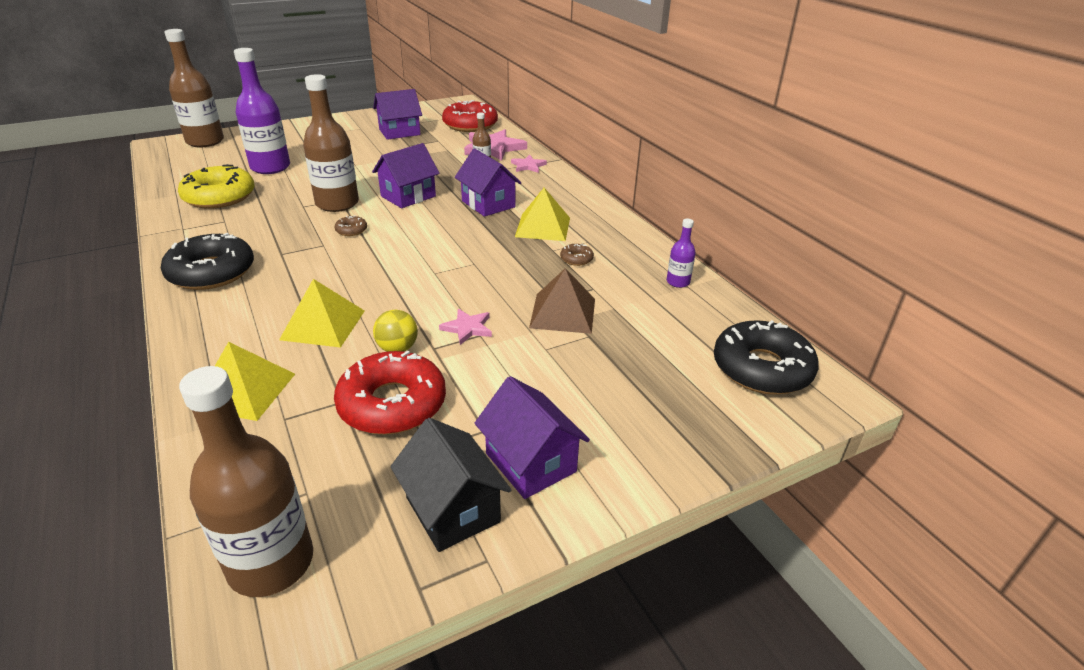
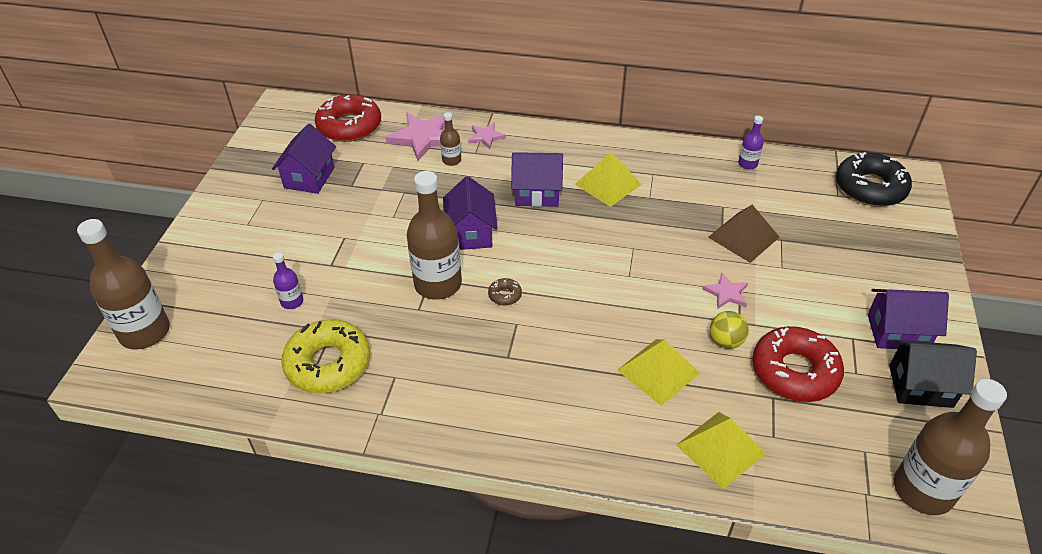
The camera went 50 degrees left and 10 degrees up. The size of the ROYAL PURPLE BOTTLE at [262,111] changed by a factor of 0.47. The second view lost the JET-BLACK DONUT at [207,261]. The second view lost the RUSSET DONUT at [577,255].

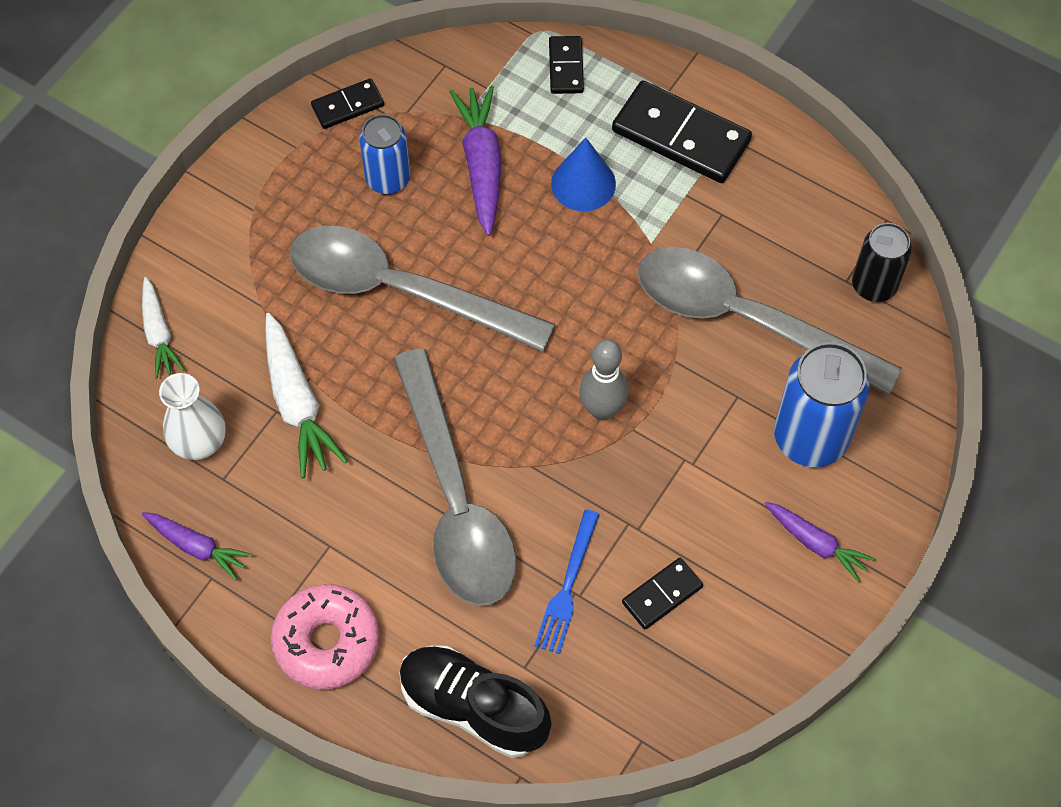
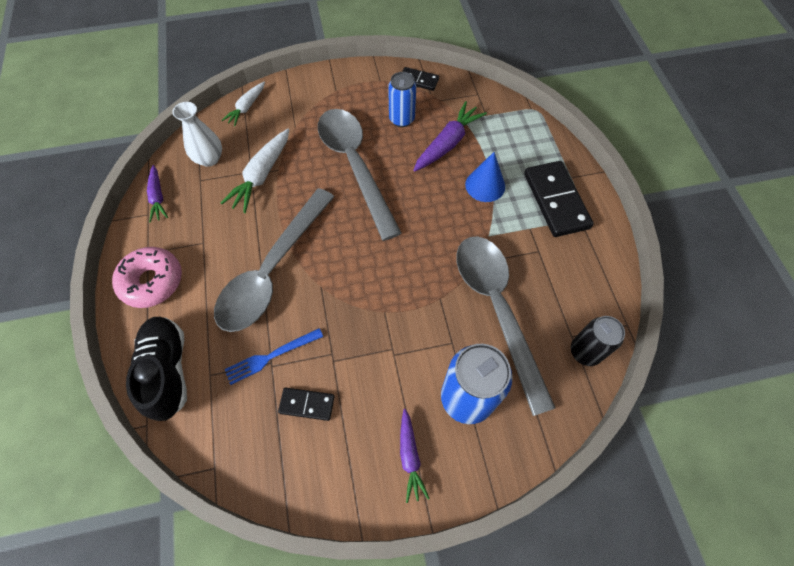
The camera went 45 degrees right and 0 degrees up. The second view lost the JET-BLACK DOMINO PIECE at [566,65]. The second view lost the GRAY BOWLING PIN at [604,380].

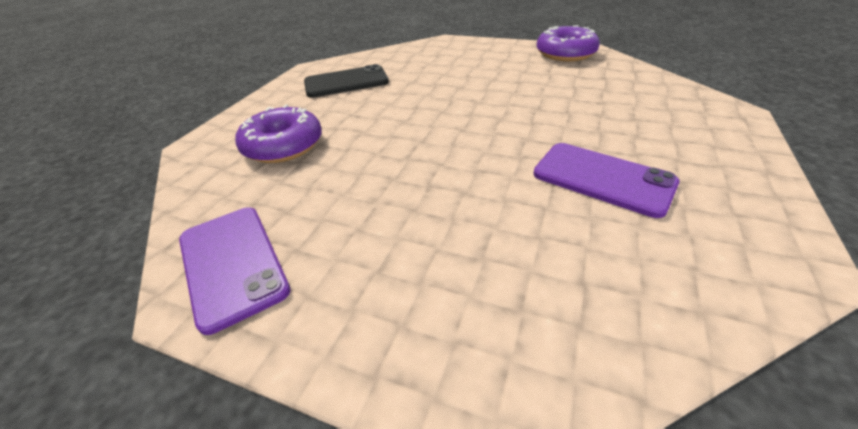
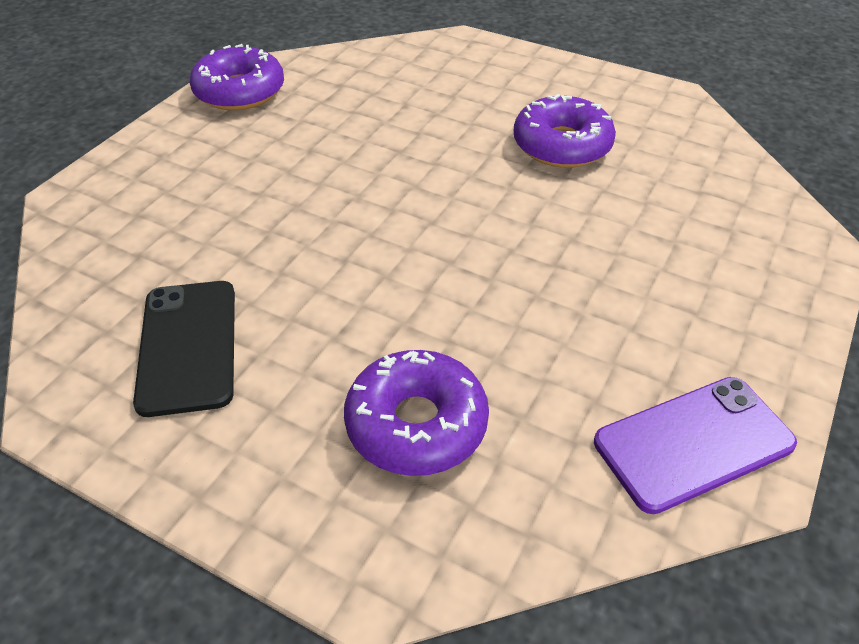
The camera went 85 degrees left and 5 degrees up. Where the ROYAL PURPLE MOBILE PHONE stood at [606,180], the ROYAL PURPLE DONUT came to stand at [565,131].

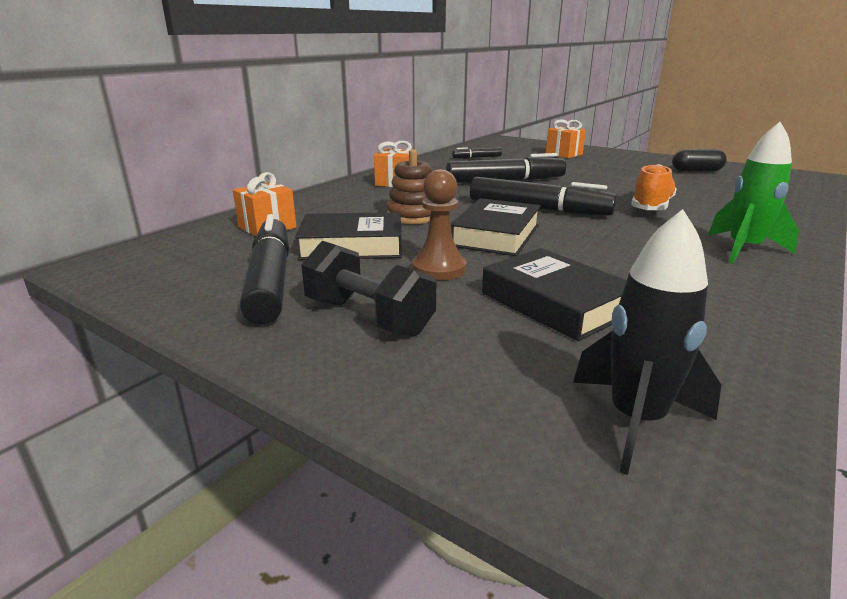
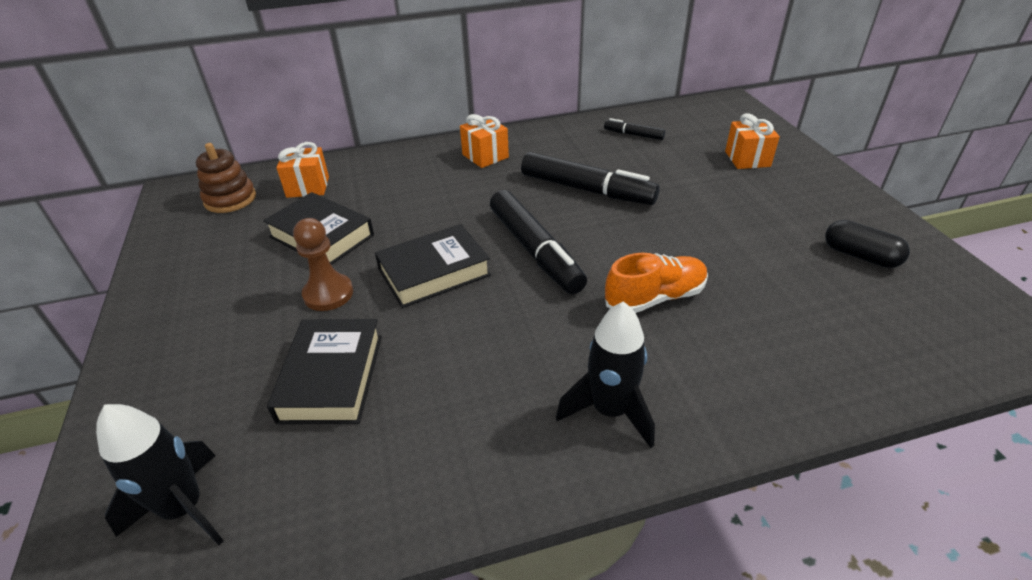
The camera went 40 degrees right and 15 degrees up. The RUSSET RING STACKER ended up elsewhere, having gone from [409,186] to [226,178]. What was the GREEN ROCKET at [753,192] turned into the JET-BLACK ROCKET at [605,374]. The second view lost the JET-BLACK MARKER PEN at [264,269]. The second view lost the JET-BLACK FREE WEIGHT at [368,288].

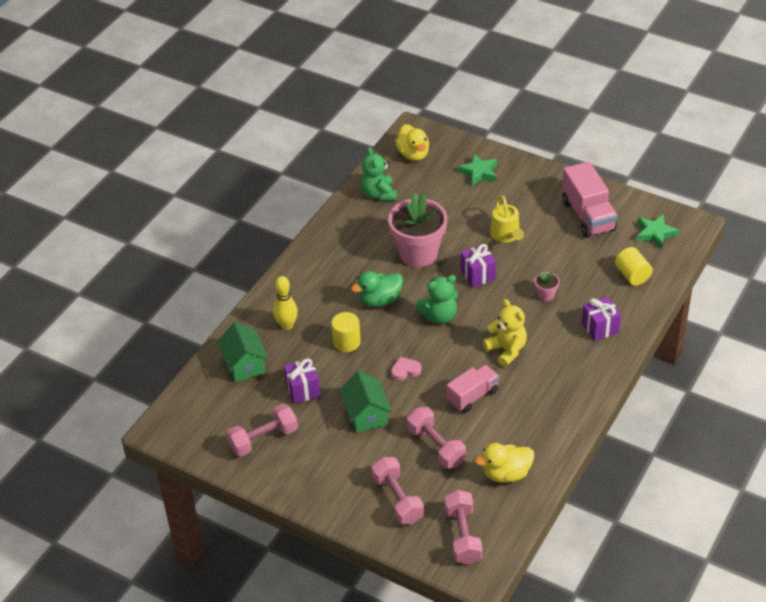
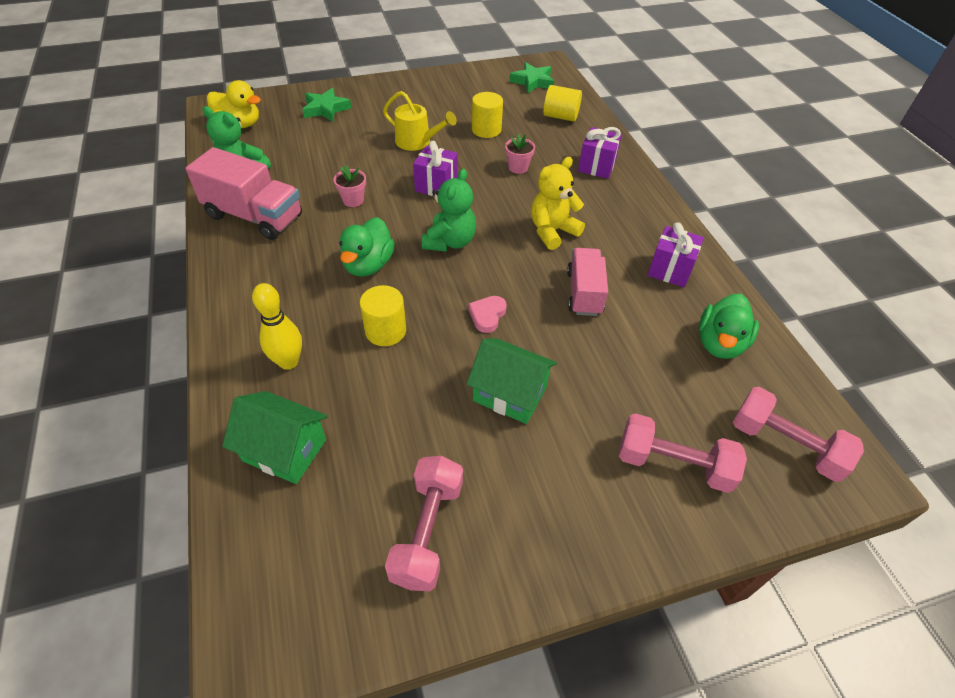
The camera went 50 degrees left and 5 degrees up. The ROSY LORRY ended up elsewhere, having gone from [590,200] to [243,193]. The size of the ROSY POTTED PLANT at [417,230] changed by a factor of 0.41. The second view gained the YELLOW CYLINDER SHAPE at [487,115]. The YELLOW STUFFED BEAR at [505,333] ended up facing another way, 45 degrees counterclockwise from before. The ROYAL PURPLE PRESENT ended up elsewhere, having gone from [302,381] to [676,254]. What was the YELLOW TOY DUCK at [504,463] turned into the GREEN TOY DUCK at [729,326]. The second view lost the ROSY FREE WEIGHT at [436,438].

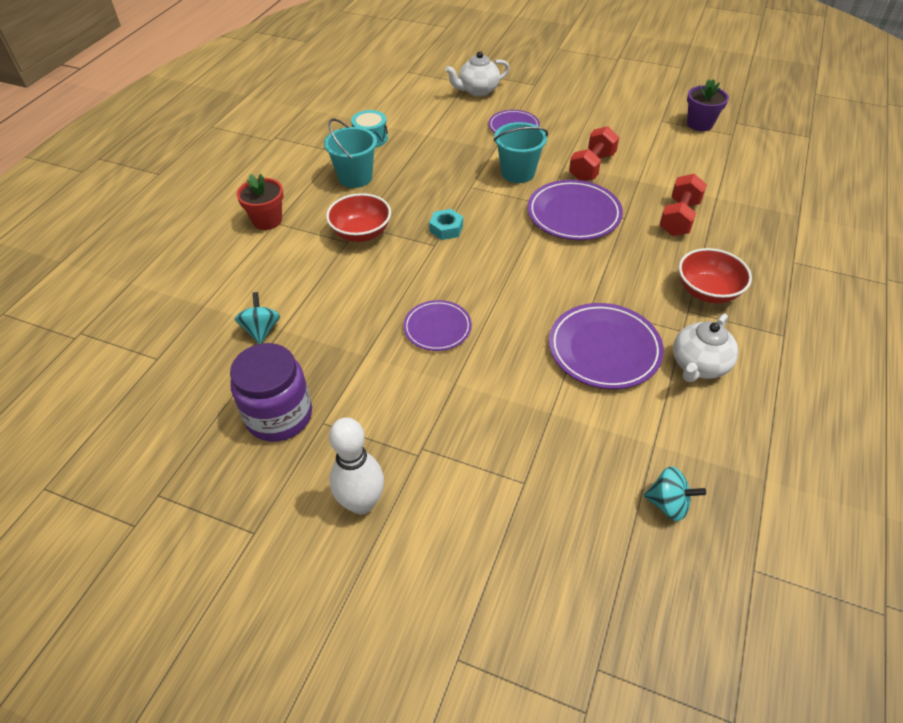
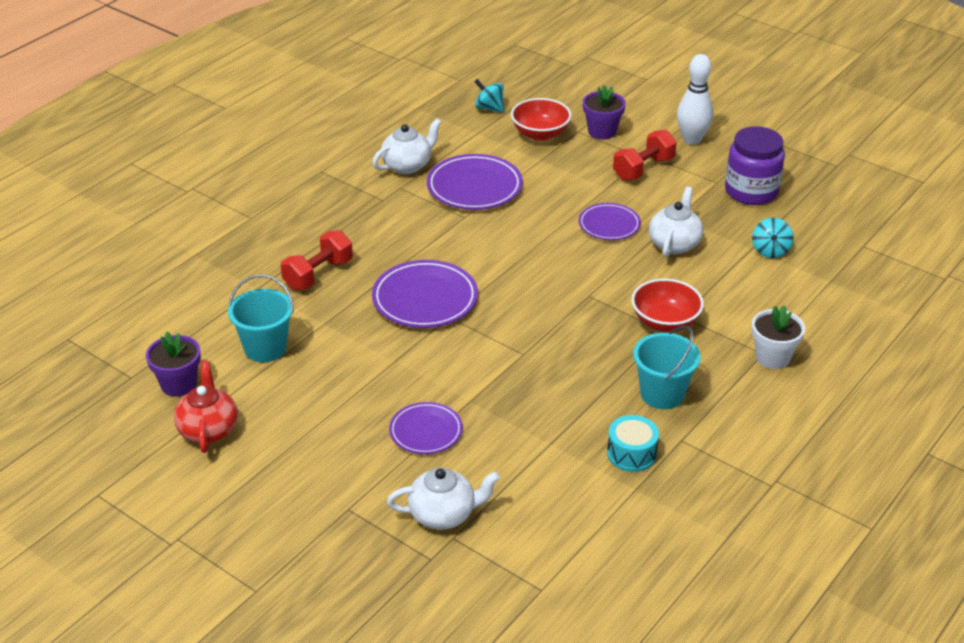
The camera went 165 degrees left and 10 degrees down. The second view gained the SCARLET TEA POT at [206,407]. The AQUA BUCKET ended up elsewhere, having gone from [521,152] to [261,318]. The SCARLET BOWL ended up elsewhere, having gone from [715,275] to [541,119]. The second view gained the ROYAL PURPLE POTTED PLANT at [604,112]. The SCARLET FREE WEIGHT ended up elsewhere, having gone from [594,153] to [645,155]. The second view gained the SNOW-WHITE TEA POT at [676,222]. What was the SCARLET POTTED PLANT at [260,202] turned into the SNOW-WHITE POTTED PLANT at [778,337]. The second view lost the AQUA NUT at [446,224].

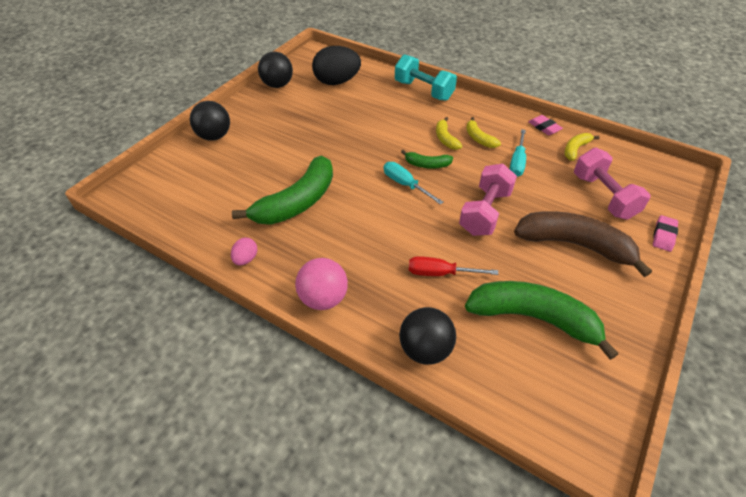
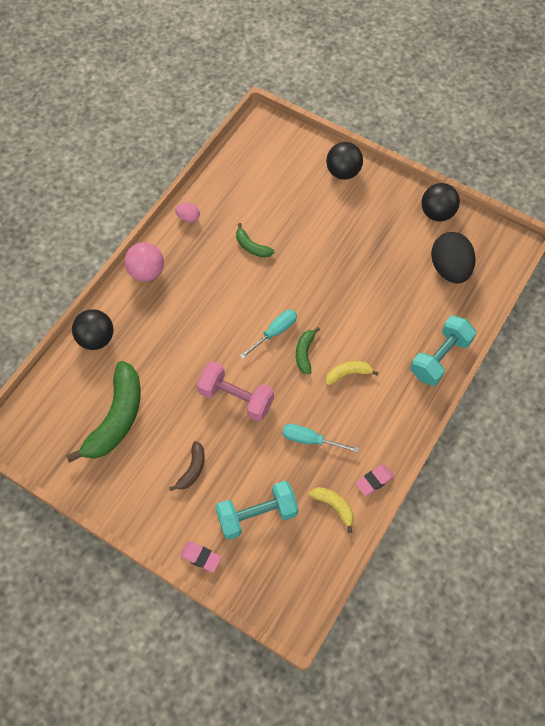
The camera went 90 degrees right and 15 degrees up. The size of the RUSSET BANANA FRUIT at [583,244] changed by a factor of 0.48. What was the ROSY FREE WEIGHT at [612,184] turned into the AQUA FREE WEIGHT at [257,510]. The size of the GREEN BANANA FRUIT at [282,190] changed by a factor of 0.48. The second view lost the SCARLET FLAT SCREWDRIVER at [453,266]. The second view lost the YELLOW BANANA FRUIT at [483,132].

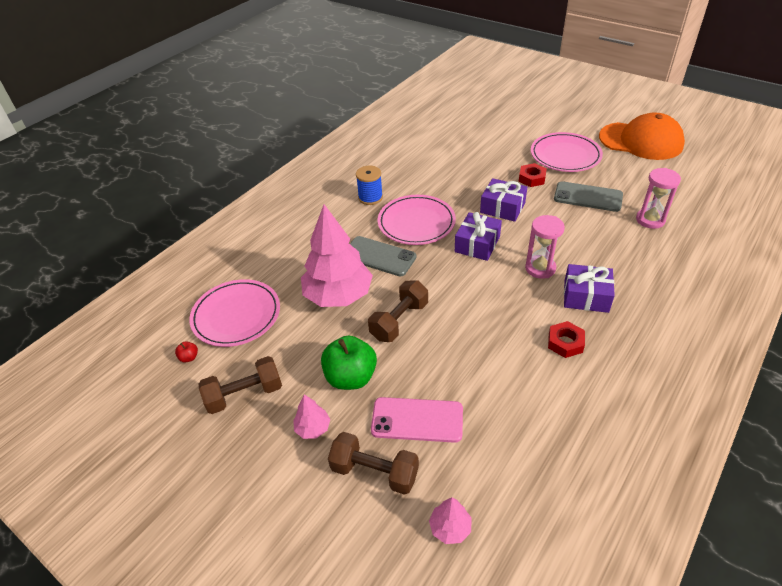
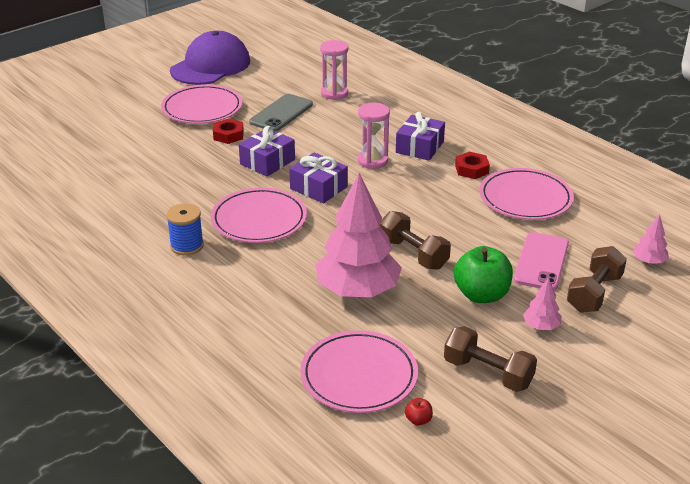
The camera went 80 degrees left and 10 degrees down. What was the ORANGE-COLOURED CAP at [642,136] turned into the ROYAL PURPLE CAP at [210,58]. The RUSSET FREE WEIGHT at [240,385] ended up facing another way, 45 degrees counterclockwise from before. The second view gained the ROSY PLATE at [527,194]. The second view lost the GRAY MOBILE PHONE at [383,256].

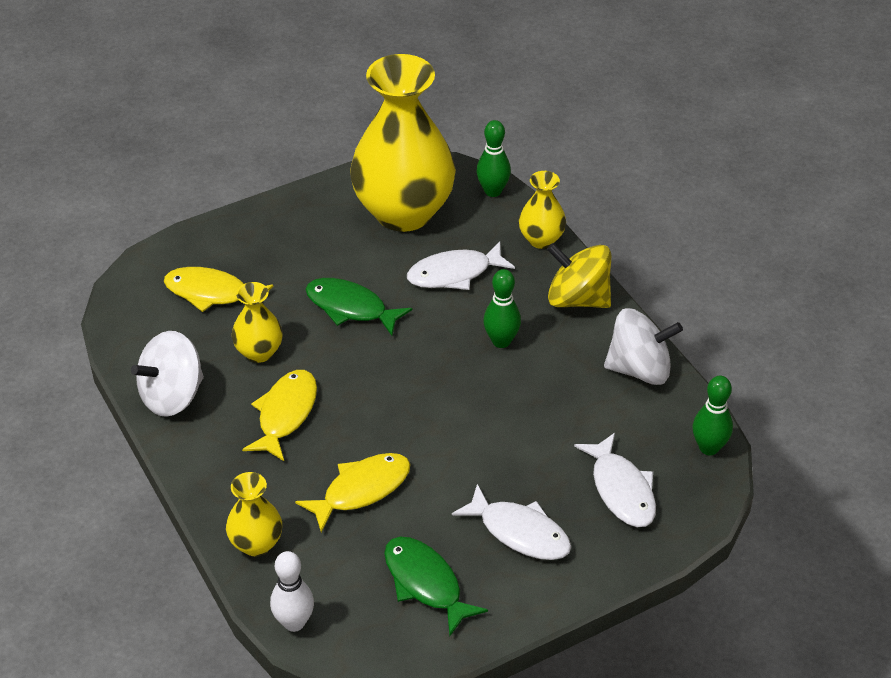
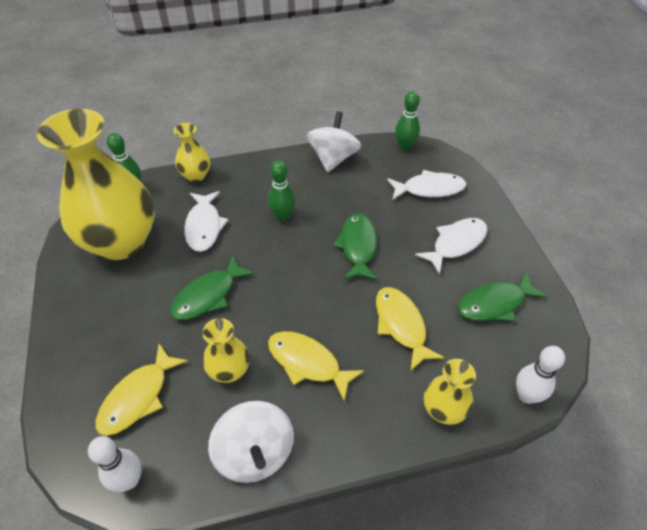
The camera went 75 degrees left and 5 degrees up. The second view gained the SNOW-WHITE BOWLING PIN at [115,464]. The second view gained the GREEN FISH FIGURE at [355,246]. The second view lost the YELLOW SPINNING TOP at [579,275].

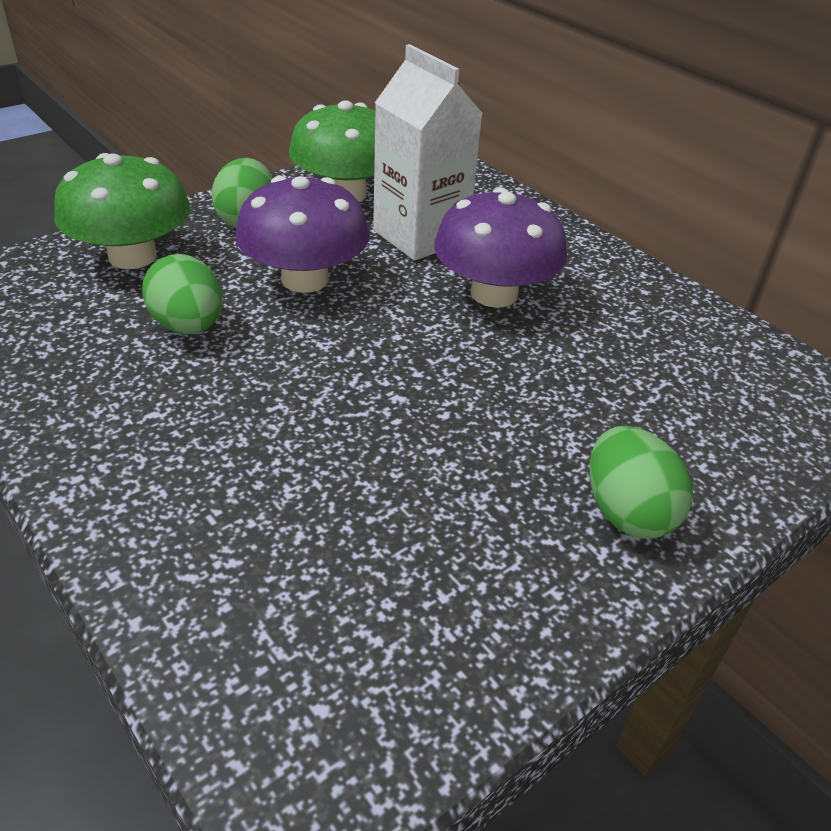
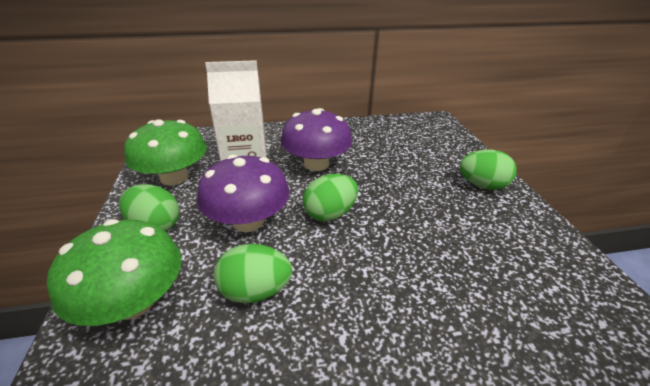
The camera went 60 degrees left and 5 degrees down. The second view gained the GREEN EGG SHAPE at [330,197].

